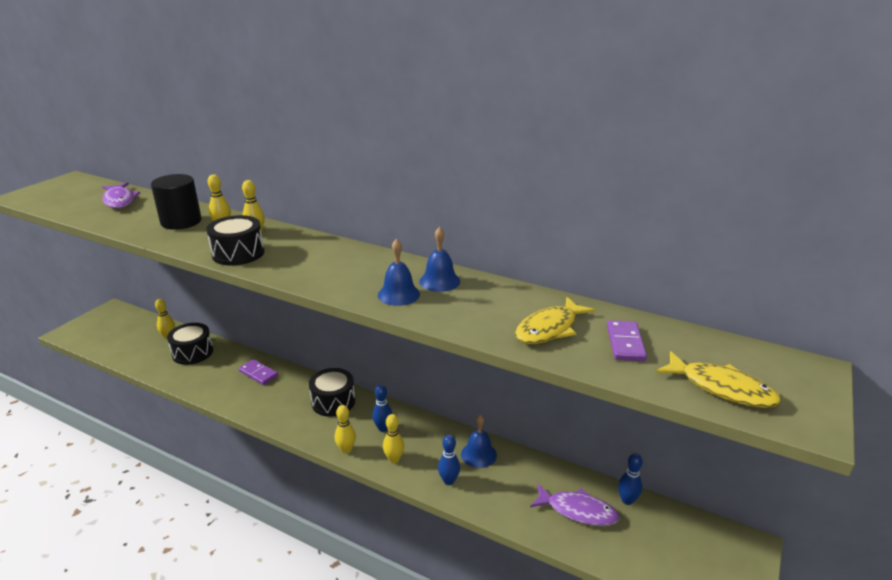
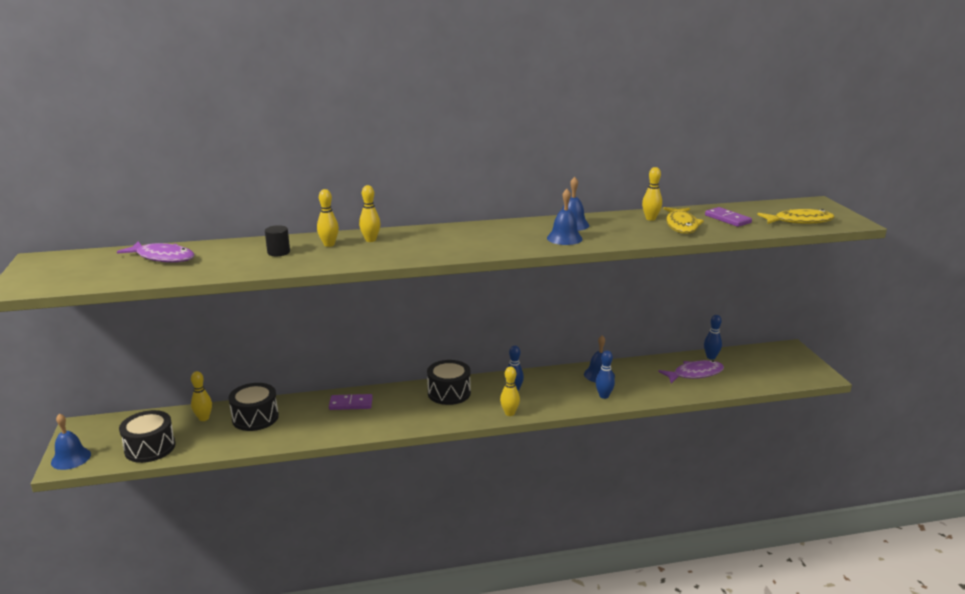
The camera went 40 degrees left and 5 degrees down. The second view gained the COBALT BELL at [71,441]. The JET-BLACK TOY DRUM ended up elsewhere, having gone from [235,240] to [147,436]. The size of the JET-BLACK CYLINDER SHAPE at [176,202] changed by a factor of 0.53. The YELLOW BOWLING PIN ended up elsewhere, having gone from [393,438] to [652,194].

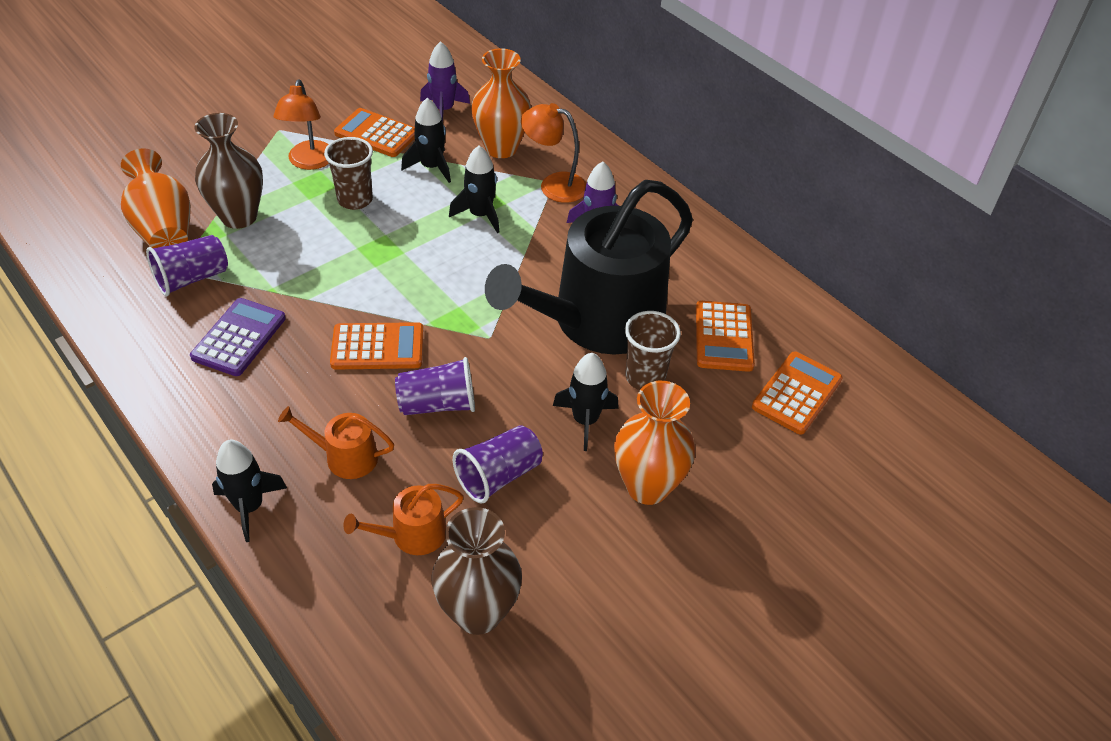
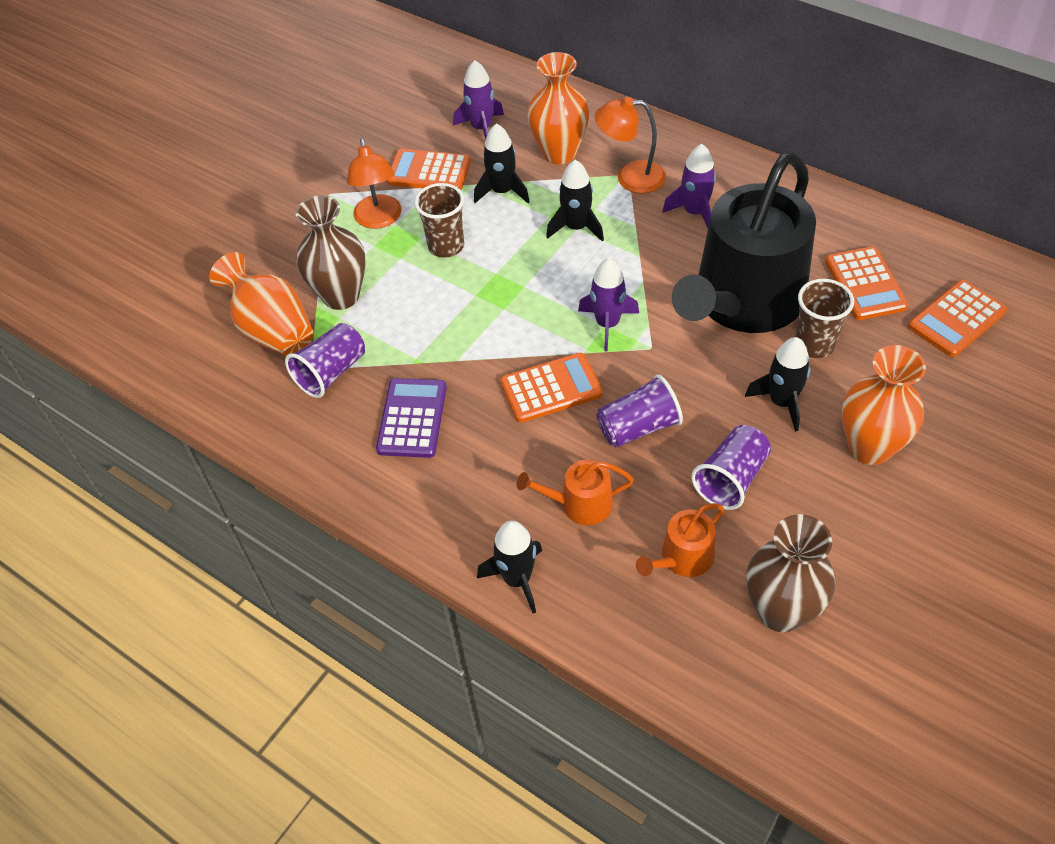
The camera went 10 degrees left and 5 degrees up. The second view gained the ROYAL PURPLE ROCKET at [608,304]. The ORANGE-COLOURED POCKET CALCULATOR at [797,393] ended up facing another way, 150 degrees counterclockwise from before.

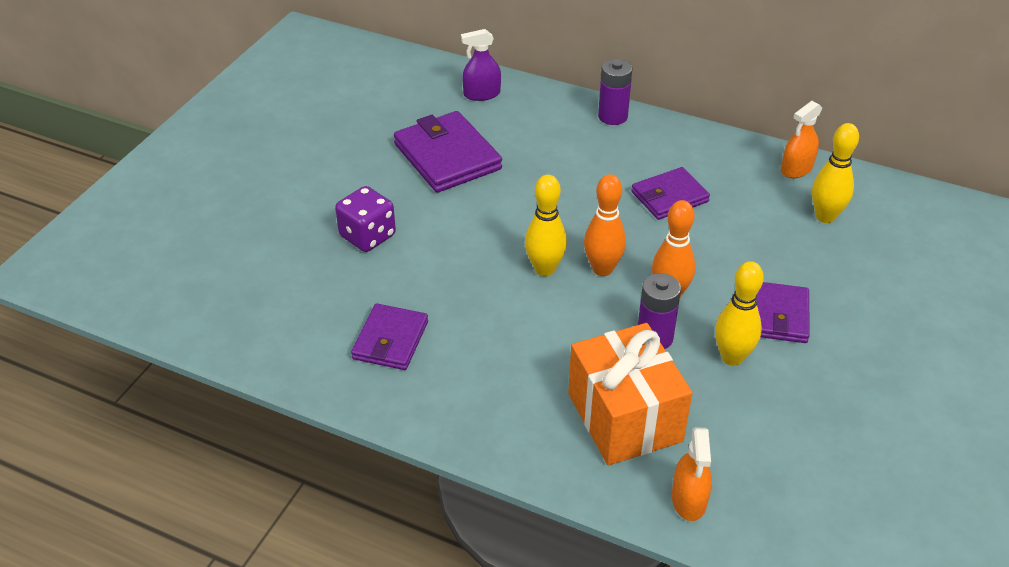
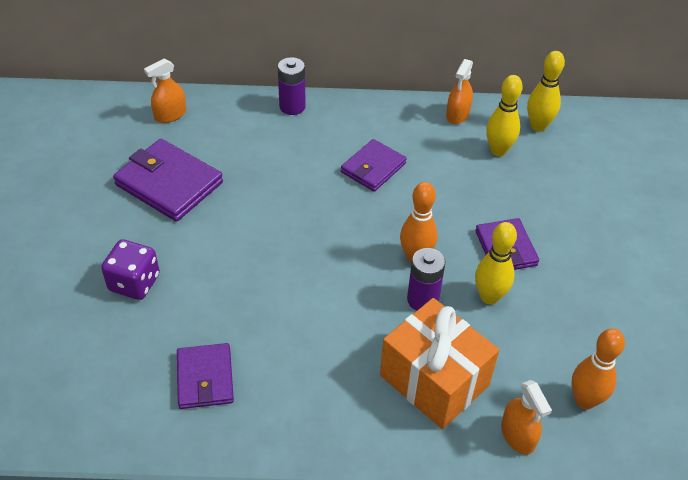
The camera went 25 degrees left and 5 degrees up. What was the ROYAL PURPLE SPRAY CLEANER at [481,65] turned into the ORANGE-COLOURED SPRAY CLEANER at [165,91]. The YELLOW BOWLING PIN ended up elsewhere, having gone from [546,225] to [546,91]. The ORANGE-COLOURED BOWLING PIN ended up elsewhere, having gone from [605,225] to [598,368].

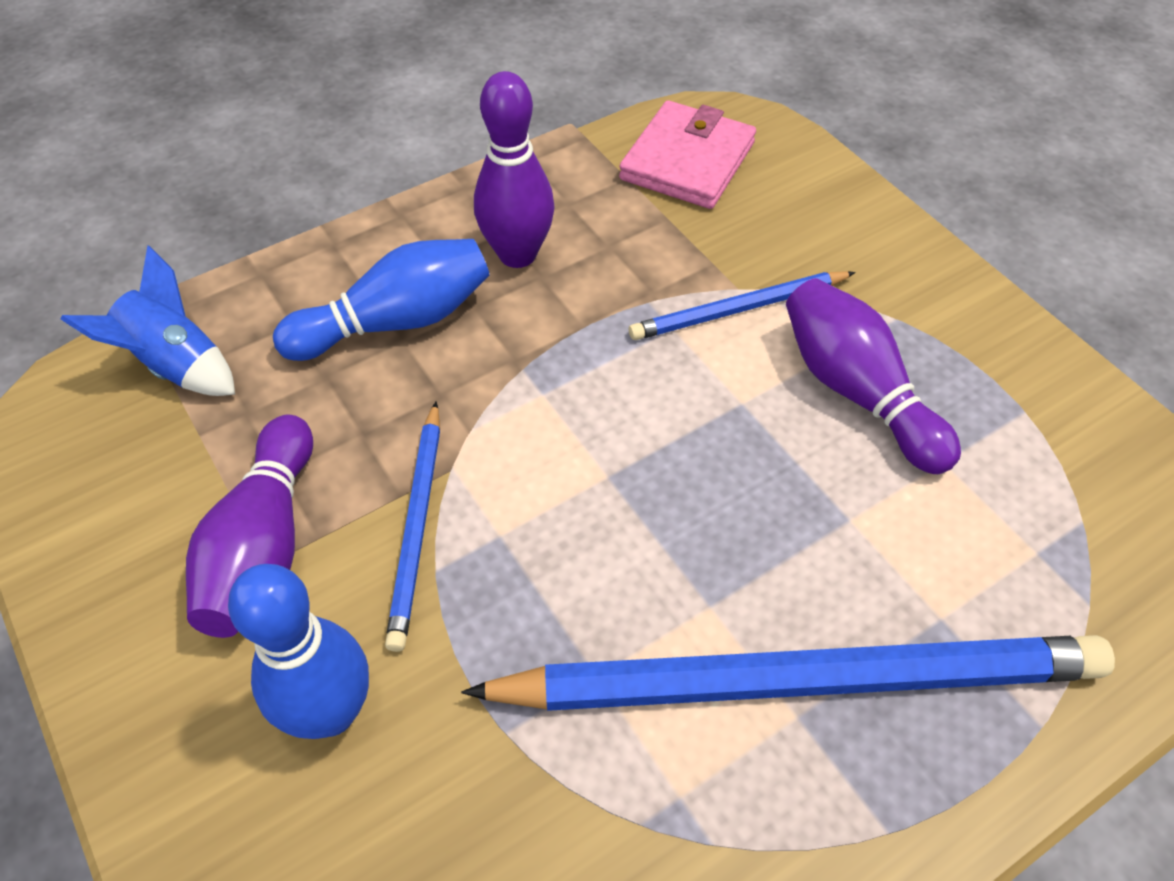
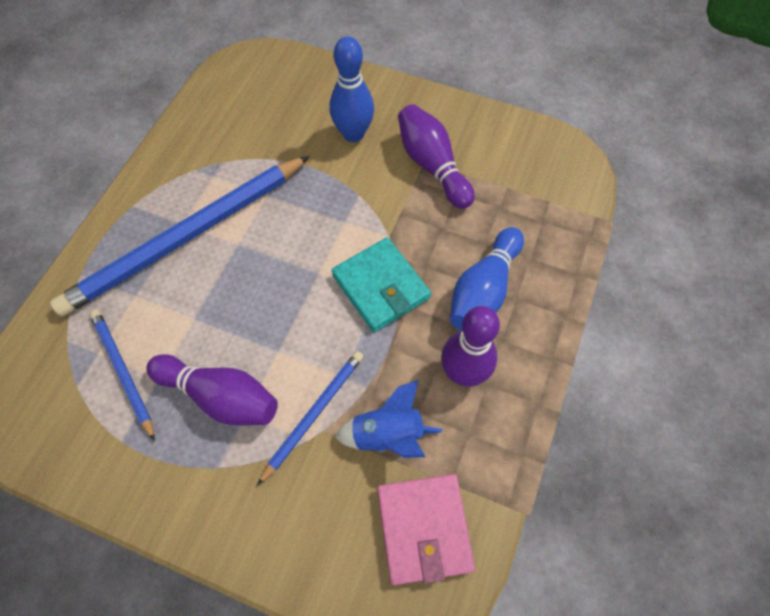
The camera went 145 degrees right and 10 degrees up. The COBALT WOODEN PENCIL ended up elsewhere, having gone from [412,526] to [122,375]. The second view gained the AQUA WALLET at [381,284]. The COBALT ROCKET ended up elsewhere, having gone from [148,320] to [388,419].

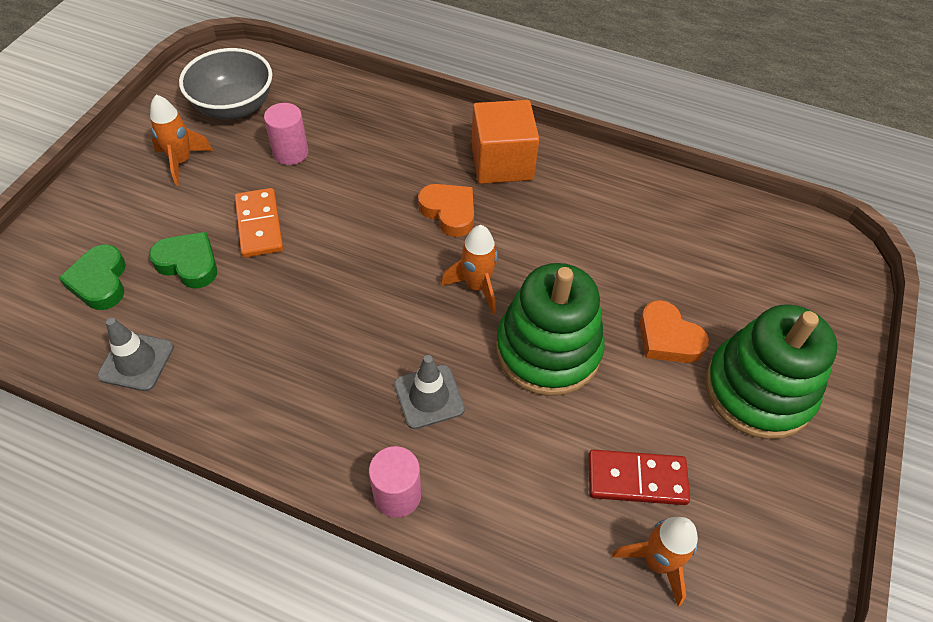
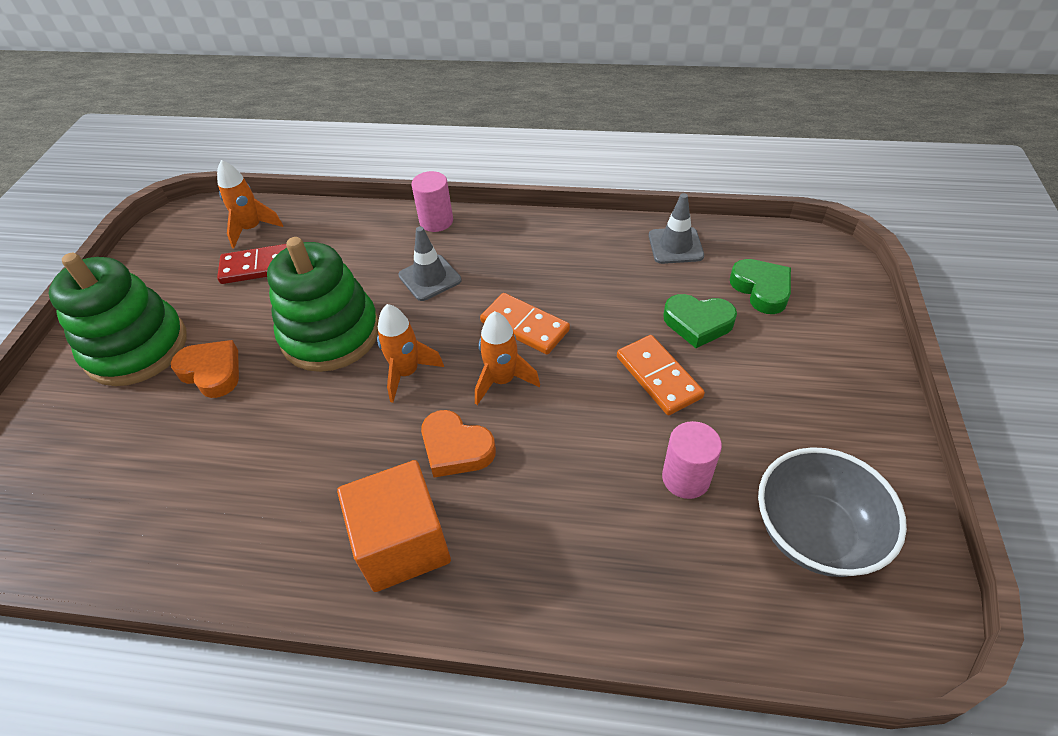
The camera went 170 degrees right and 5 degrees down. The ORANGE-COLOURED ROCKET ended up elsewhere, having gone from [181,140] to [507,358]. The second view gained the ORANGE-COLOURED DOMINO PIECE at [525,323].

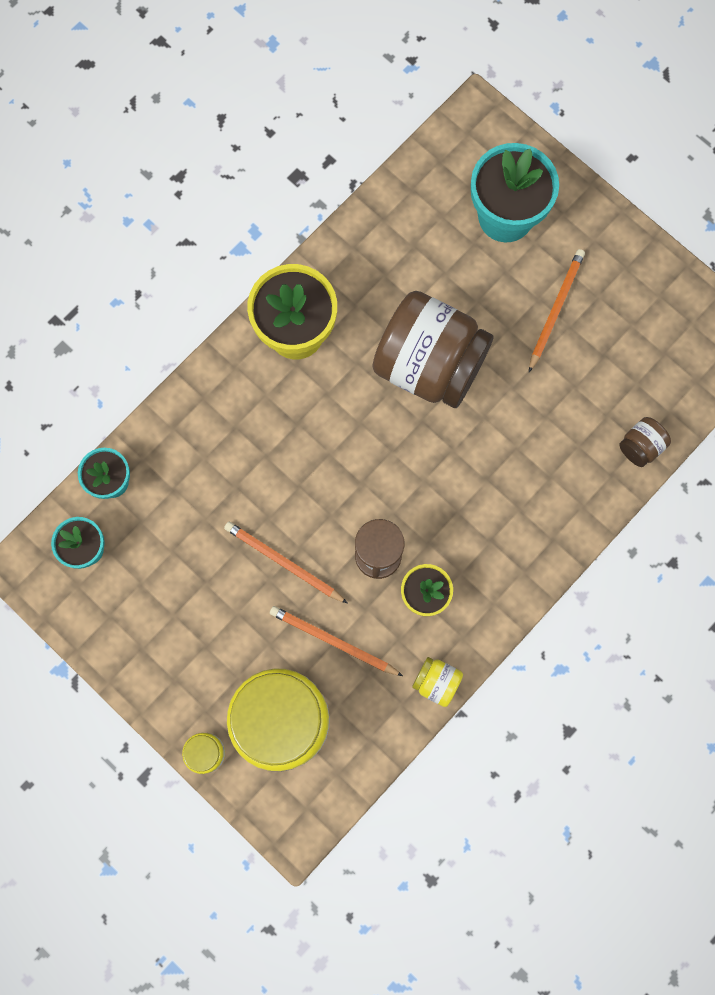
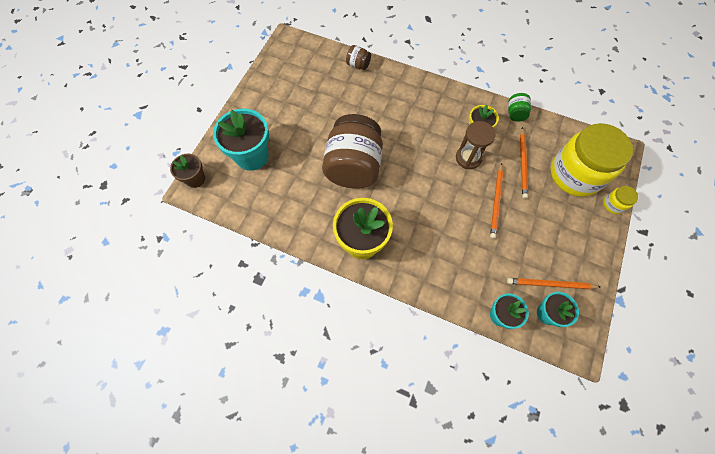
The camera went 110 degrees left and 10 degrees down. The second view gained the RUSSET POTTED PLANT at [187,170]. The ORANGE-COLOURED WOODEN PENCIL ended up elsewhere, having gone from [557,310] to [553,283]. What was the YELLOW PRESERVE JAR at [437,682] turned into the GREEN PRESERVE JAR at [519,107].

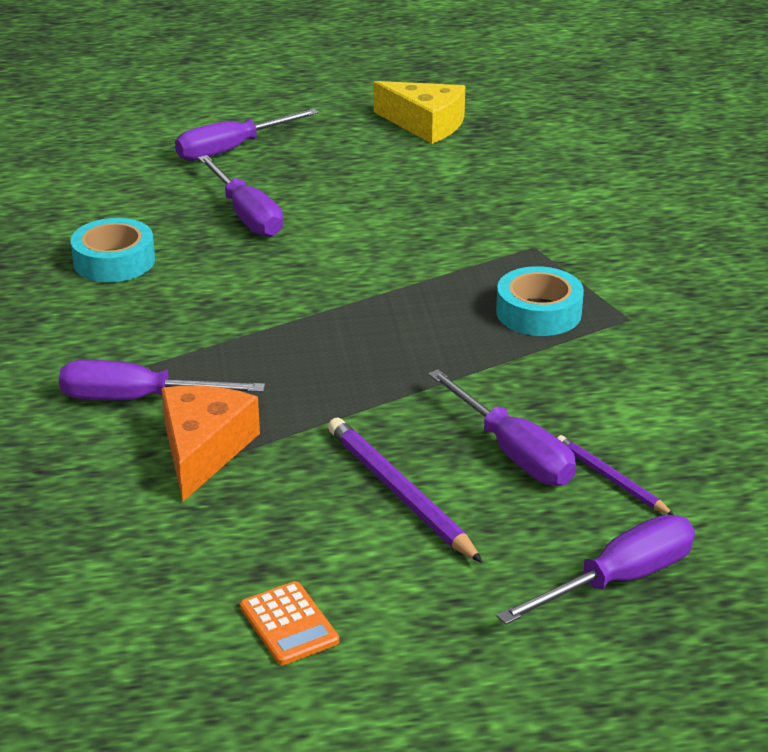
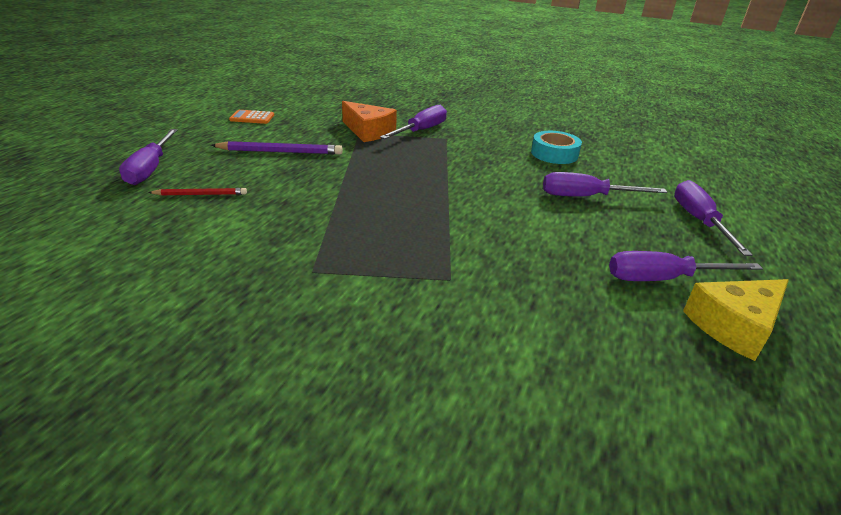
The camera went 120 degrees right and 0 degrees up. What was the ROYAL PURPLE WOODEN PENCIL at [615,475] turned into the SCARLET WOODEN PENCIL at [197,192]. The ROYAL PURPLE FLAT SCREWDRIVER ended up elsewhere, having gone from [502,427] to [686,266]. The second view lost the AQUA ROLL OF TAPE at [540,301].

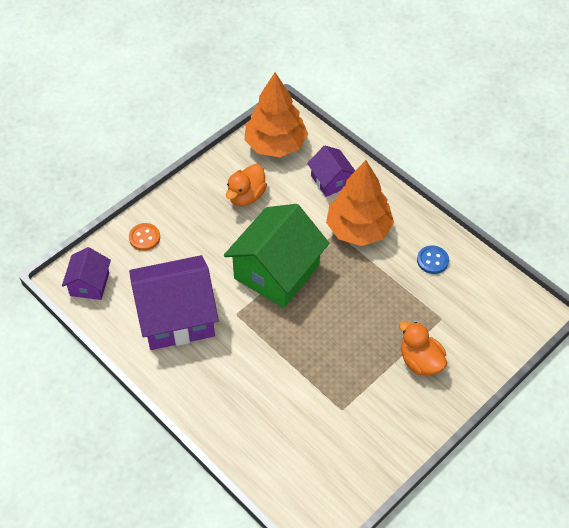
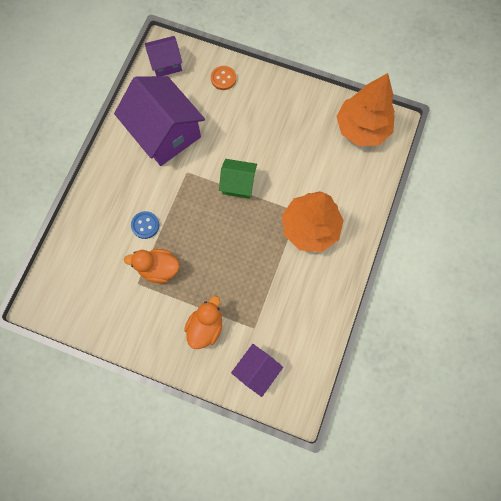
The camera went 65 degrees right and 20 degrees up. The ORANGE-COLOURED TOY DUCK ended up elsewhere, having gone from [246,185] to [152,266]. The COBALT BUTTON ended up elsewhere, having gone from [433,259] to [145,225]. The size of the GREEN TOY HOUSE at [276,256] changed by a factor of 0.52. The ROYAL PURPLE TOY HOUSE ended up elsewhere, having gone from [331,171] to [257,370].

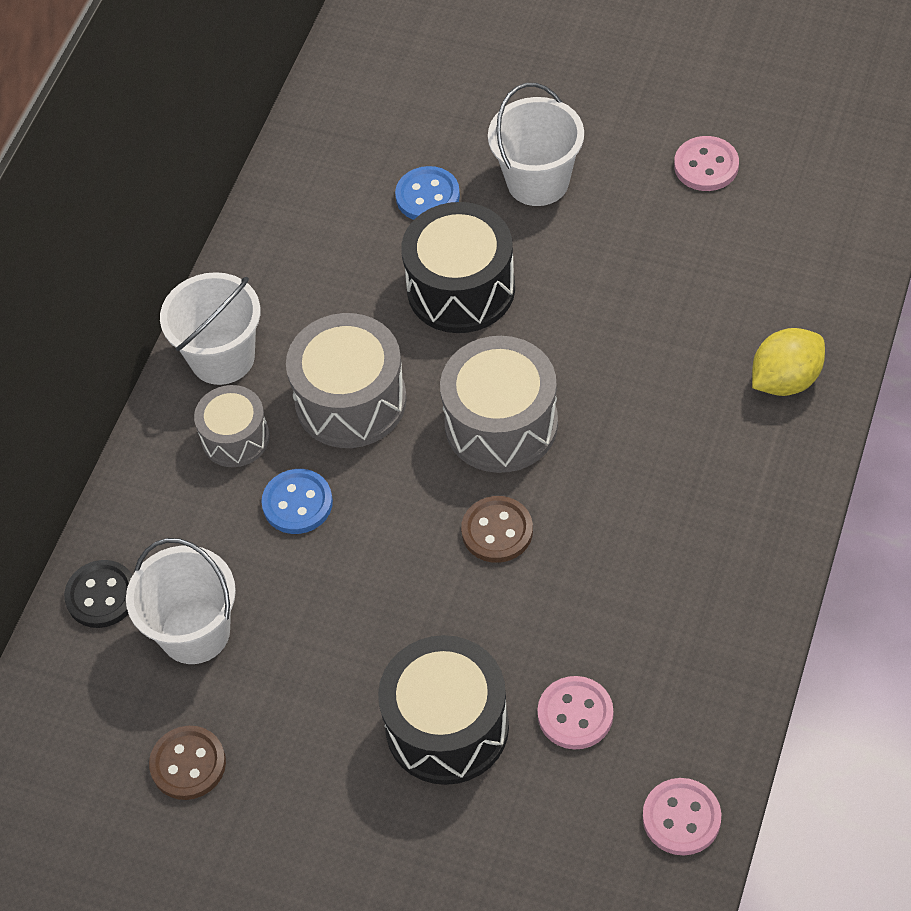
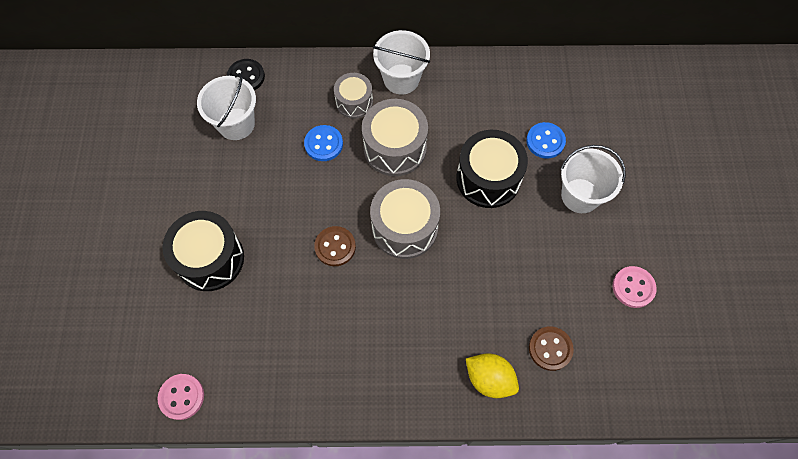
The camera went 65 degrees right and 10 degrees up. The RUSSET BUTTON ended up elsewhere, having gone from [187,763] to [551,349]. The second view lost the ROSY BUTTON at [575,713].

